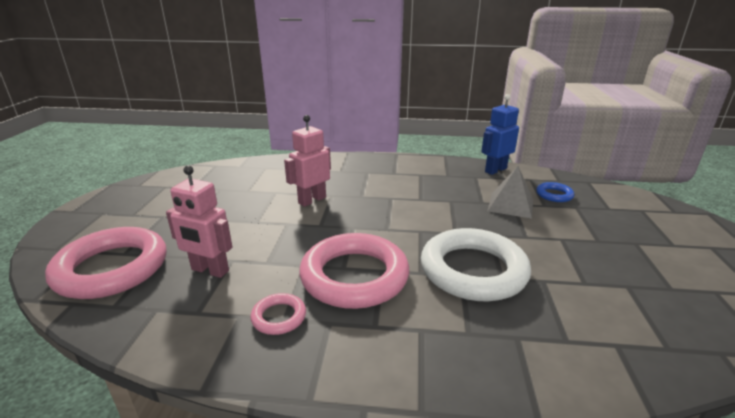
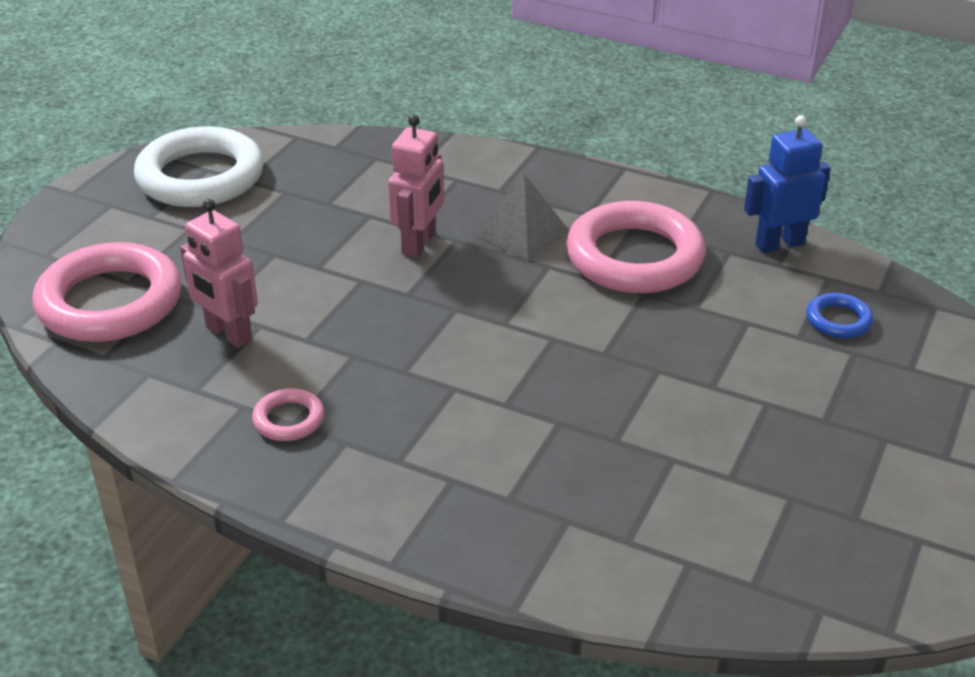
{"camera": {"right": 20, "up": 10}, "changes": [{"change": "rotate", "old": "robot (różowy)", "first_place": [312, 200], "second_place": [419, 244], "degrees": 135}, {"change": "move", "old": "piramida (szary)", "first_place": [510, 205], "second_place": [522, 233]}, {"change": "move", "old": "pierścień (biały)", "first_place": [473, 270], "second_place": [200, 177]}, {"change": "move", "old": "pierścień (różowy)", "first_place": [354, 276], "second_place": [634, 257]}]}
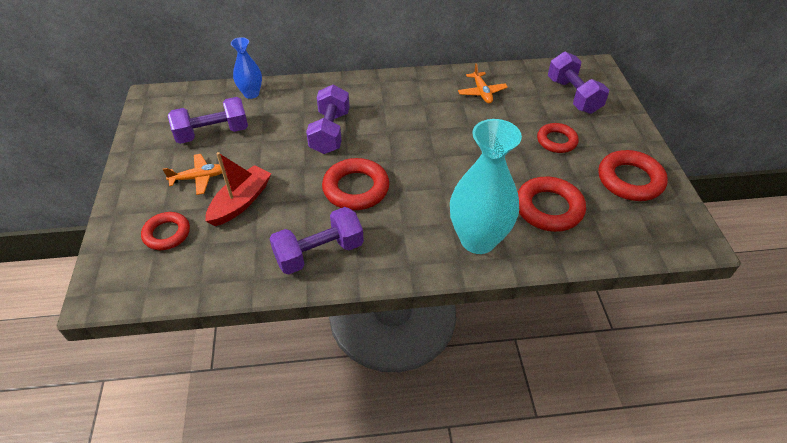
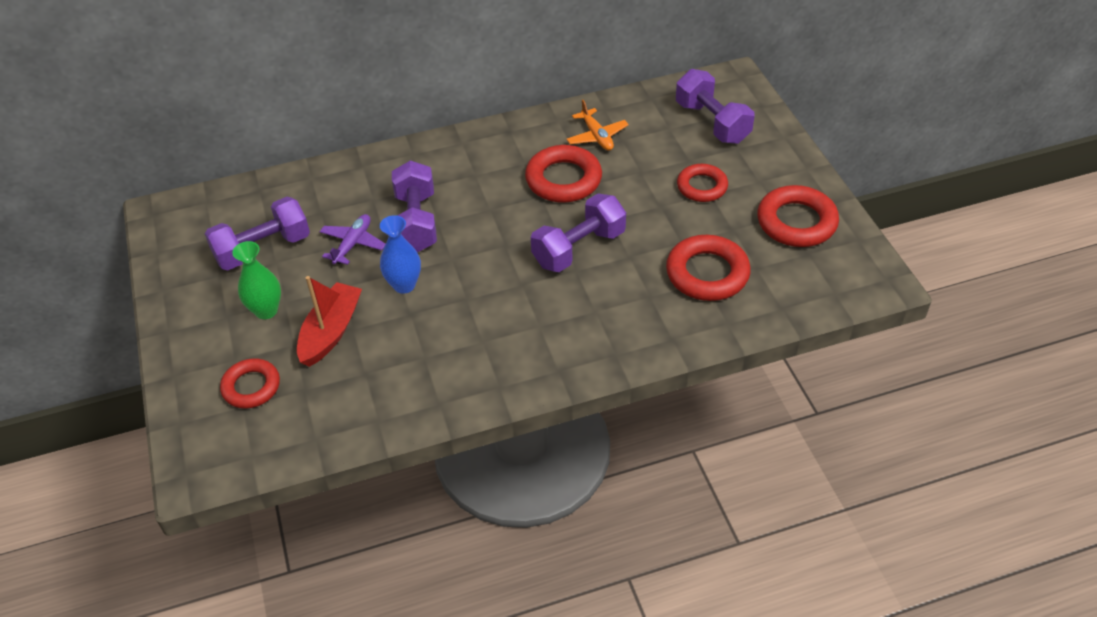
{"camera": {"right": -10, "up": 0}, "changes": [{"change": "move", "old": "wazon (niebieski)", "first_place": [251, 94], "second_place": [404, 285]}, {"change": "delete", "old": "wazon (turkusowy)", "first_place": [478, 240]}, {"change": "replace", "old": "samolot (pomarańczowy)", "new": "wazon (zielony)", "first_place": [199, 178], "second_place": [266, 310]}, {"change": "move", "old": "pierścień (czerwony)", "first_place": [356, 188], "second_place": [563, 179]}, {"change": "move", "old": "hantel (fioletowy)", "first_place": [319, 253], "second_place": [579, 248]}, {"change": "insert", "new": "samolot (fioletowy)", "second_place": [353, 244]}]}
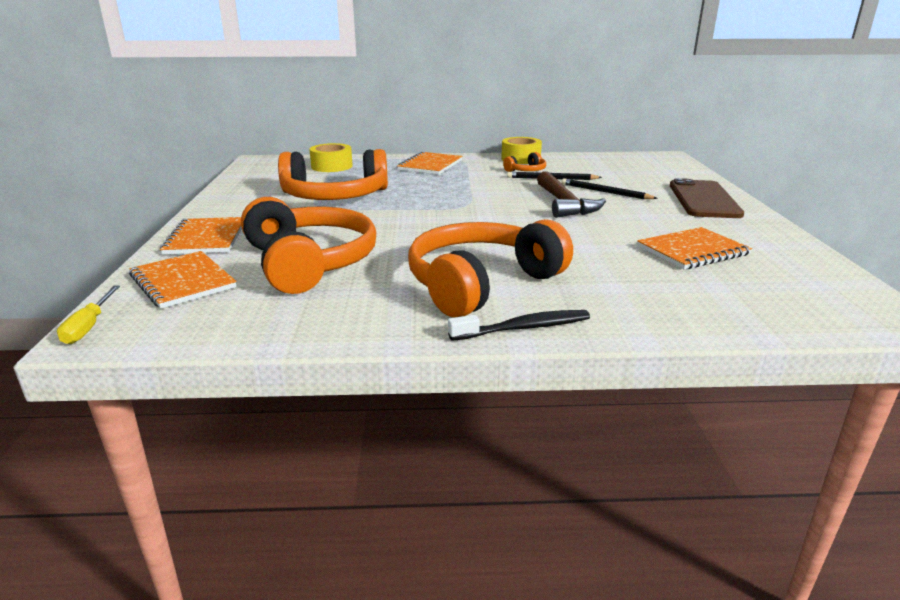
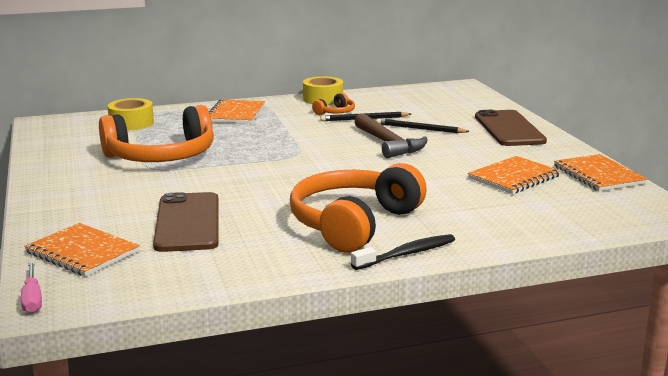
{"camera": {"right": -15, "up": -5}, "changes": [{"change": "replace", "old": "słuchawki (pomarańczowy)", "new": "telefon (brązowy)", "first_place": [309, 262], "second_place": [188, 222]}, {"change": "move", "old": "zeszyt (pomarańczowy)", "first_place": [206, 238], "second_place": [598, 175]}, {"change": "recolor", "old": "śrubokręt (żółty)", "new": "śrubokręt (różowy)", "first_place": [89, 326], "second_place": [32, 298]}]}
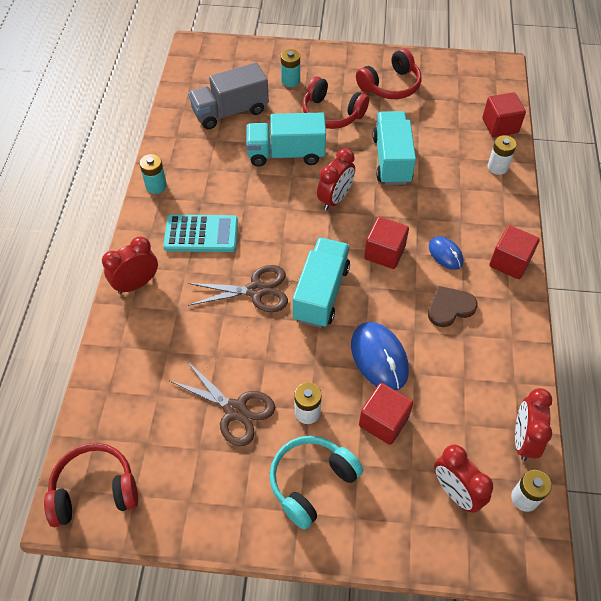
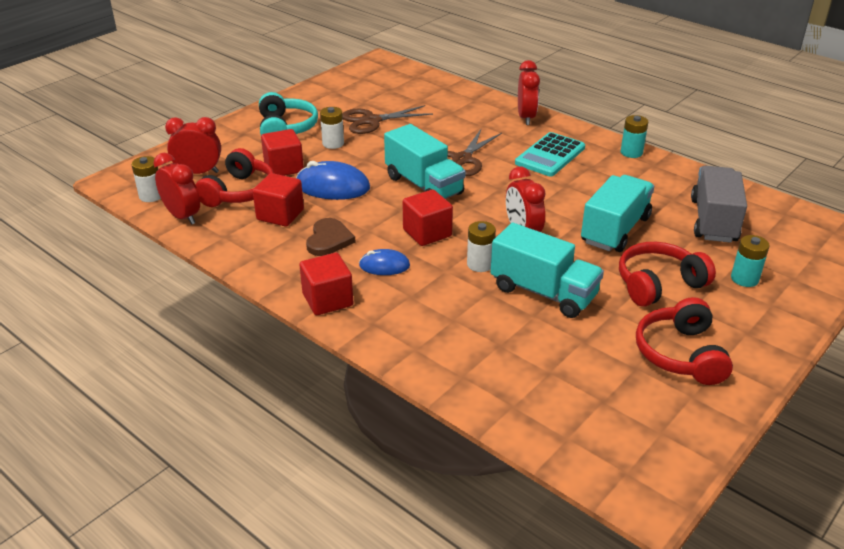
{"camera": {"right": 125, "up": -20}, "changes": [{"change": "move", "old": "sześcian (czerwony)", "first_place": [500, 126], "second_place": [280, 215]}, {"change": "move", "old": "bateria (biały)", "first_place": [497, 167], "second_place": [480, 264]}, {"change": "move", "old": "słuchawki (czerwony)", "first_place": [94, 490], "second_place": [239, 192]}]}
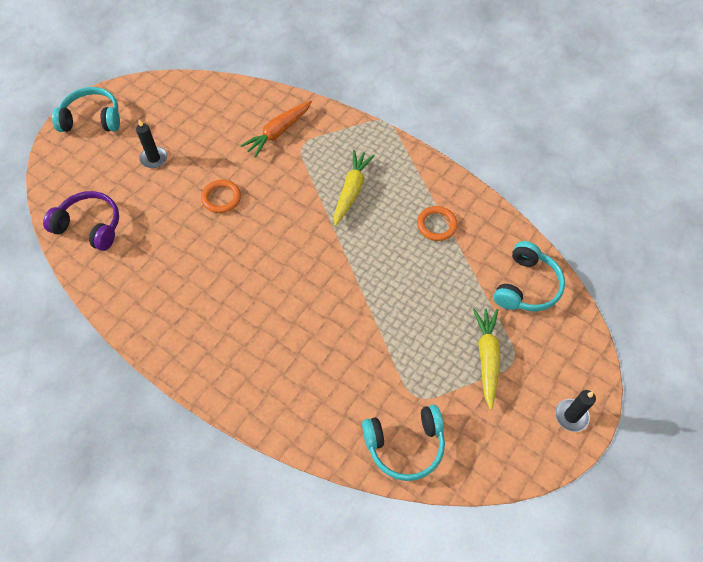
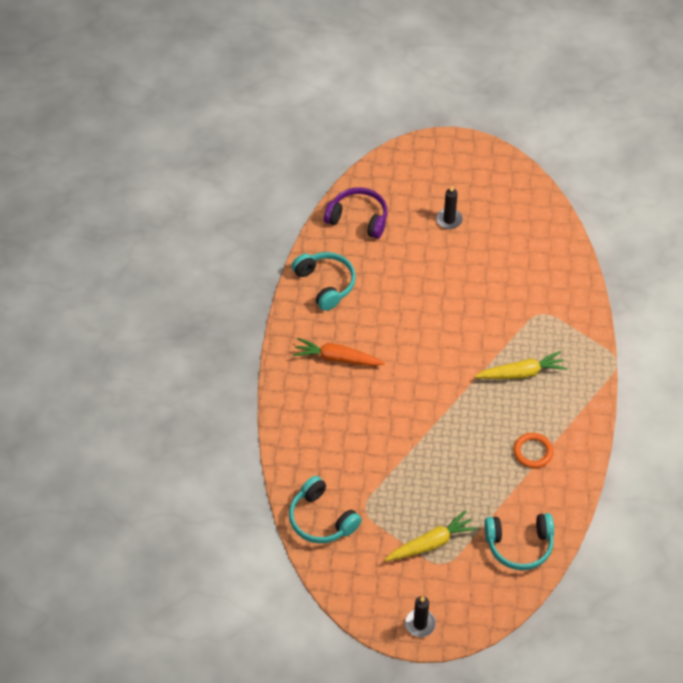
{"camera": {"right": 60, "up": -5}, "changes": [{"change": "move", "old": "słuchawki (turkusowy)", "first_place": [92, 119], "second_place": [326, 284]}, {"change": "move", "old": "marchewka (pomarańczowy)", "first_place": [278, 132], "second_place": [337, 358]}, {"change": "delete", "old": "pierścień (pomarańczowy)", "first_place": [221, 198]}, {"change": "rotate", "old": "słuchawki (fioletowy)", "first_place": [90, 226], "second_place": [358, 218], "degrees": -60}]}
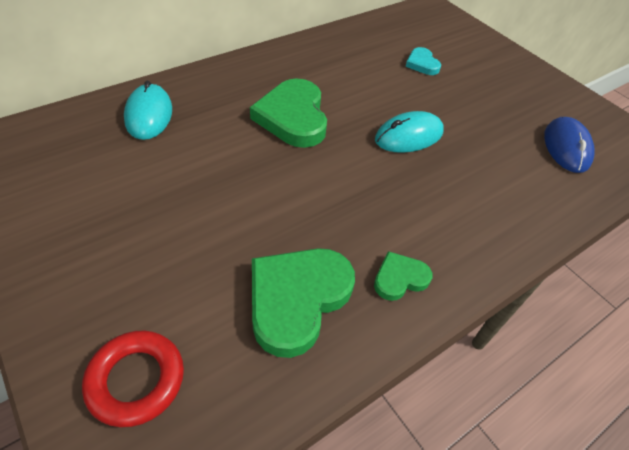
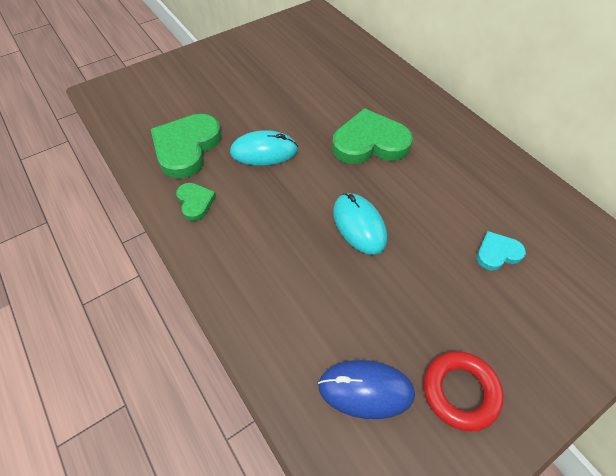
{"camera": {"right": 95, "up": 5}, "changes": [{"change": "move", "old": "myszka (turkusowy)", "first_place": [149, 115], "second_place": [264, 151]}, {"change": "rotate", "old": "serce (zielony)", "first_place": [297, 299], "second_place": [186, 148], "degrees": -105}, {"change": "move", "old": "pierścień (czerwony)", "first_place": [136, 380], "second_place": [460, 391]}]}
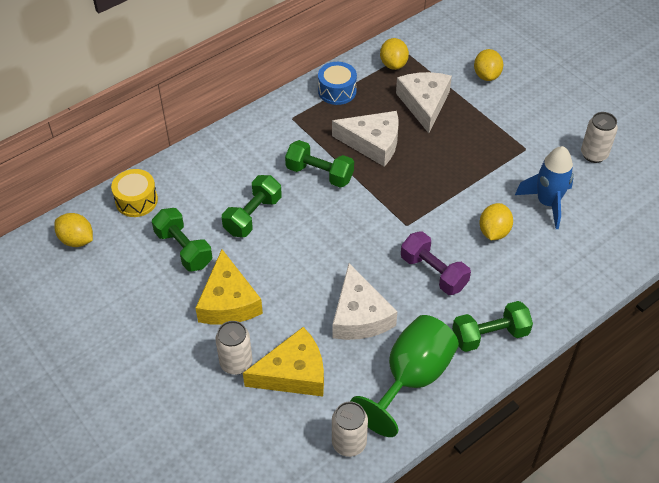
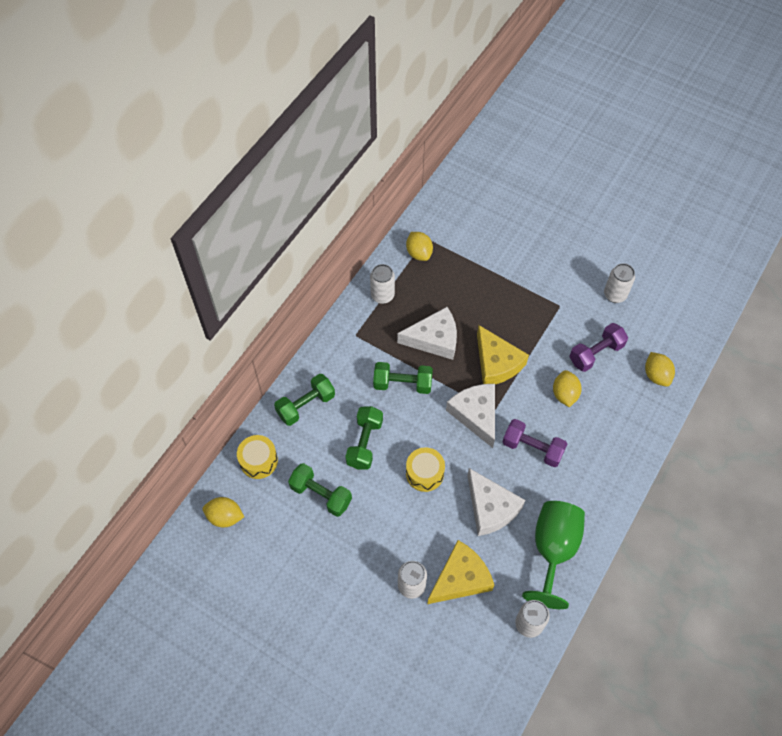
{"camera": {"right": -20, "up": 10}, "changes": [{"change": "move", "old": "cytryna (żółty)", "first_place": [486, 75], "second_place": [656, 375]}, {"change": "replace", "old": "bęben (niebieski)", "new": "puszka (biały)", "first_place": [337, 91], "second_place": [382, 295]}, {"change": "move", "old": "ser (biały)", "first_place": [424, 104], "second_place": [476, 414]}, {"change": "replace", "old": "rakieta (niebieski)", "new": "hantel (fioletowy)", "first_place": [547, 203], "second_place": [596, 353]}, {"change": "move", "old": "ser (żółty)", "first_place": [228, 301], "second_place": [496, 363]}, {"change": "move", "old": "hantel (zielony)", "first_place": [490, 335], "second_place": [306, 405]}, {"change": "insert", "new": "bęben (żółty)", "second_place": [424, 473]}]}
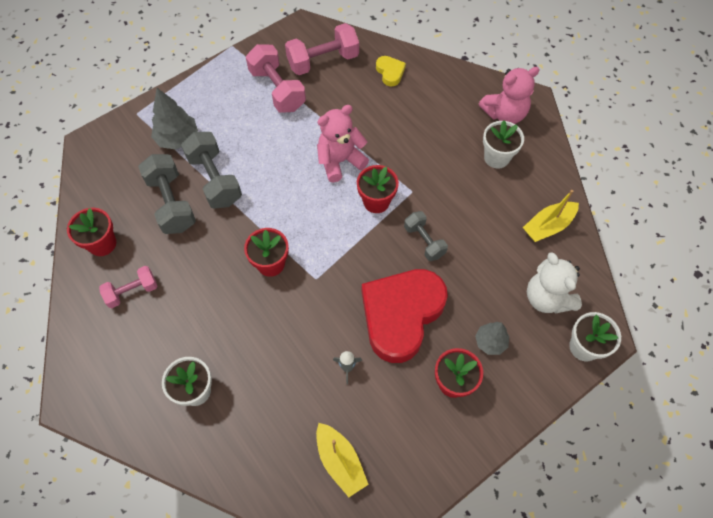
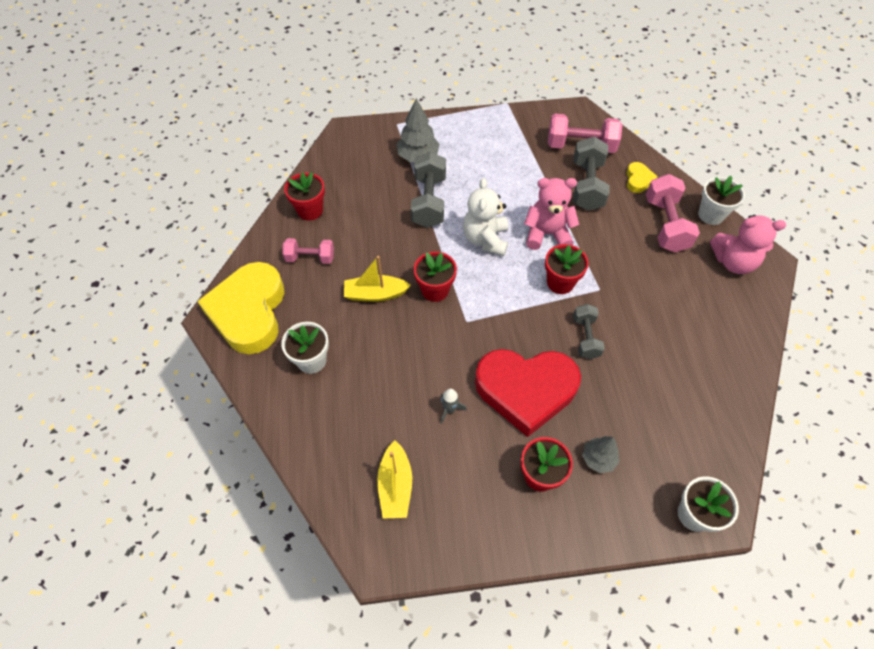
{"camera": {"right": 30, "up": -5}, "changes": [{"change": "move", "old": "hantel (różowy)", "first_place": [277, 90], "second_place": [665, 225]}, {"change": "move", "old": "doniczka (biały)", "first_place": [496, 157], "second_place": [711, 215]}, {"change": "move", "old": "hantel (szary)", "first_place": [172, 203], "second_place": [587, 186]}, {"change": "move", "old": "łódka (żółty)", "first_place": [548, 226], "second_place": [375, 294]}, {"change": "move", "old": "miś (biały)", "first_place": [547, 298], "second_place": [485, 239]}, {"change": "rotate", "old": "serce (czerwony)", "first_place": [401, 315], "second_place": [526, 390], "degrees": -150}, {"change": "insert", "new": "serce (żółty)", "second_place": [249, 312]}]}
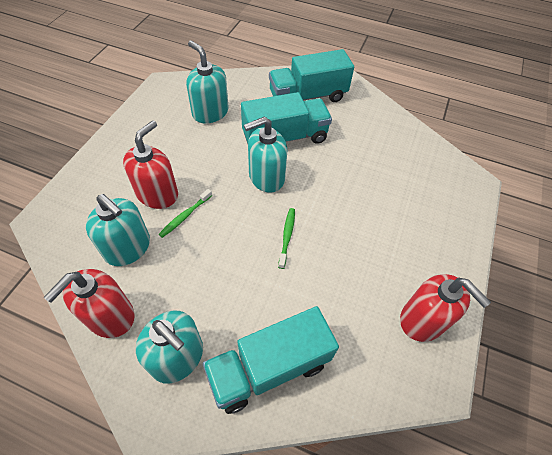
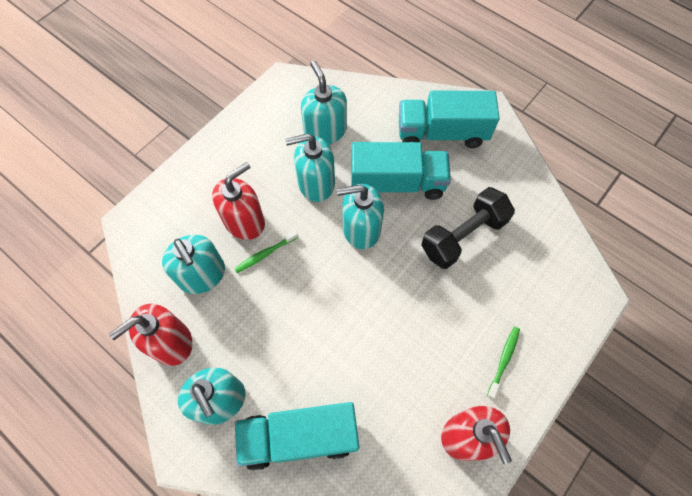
{"camera": {"right": 20, "up": 10}, "changes": [{"change": "move", "old": "szczoteczka do zębów (zielony)", "first_place": [287, 236], "second_place": [504, 360]}, {"change": "insert", "new": "dozownik mydła (turkusowy)", "second_place": [316, 183]}, {"change": "insert", "new": "hantel (czarny)", "second_place": [463, 236]}]}
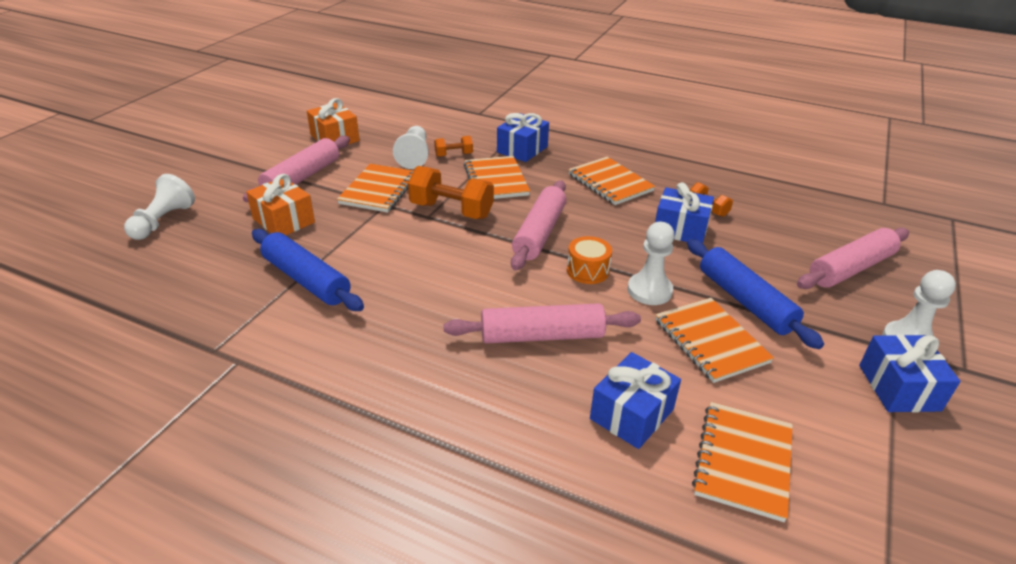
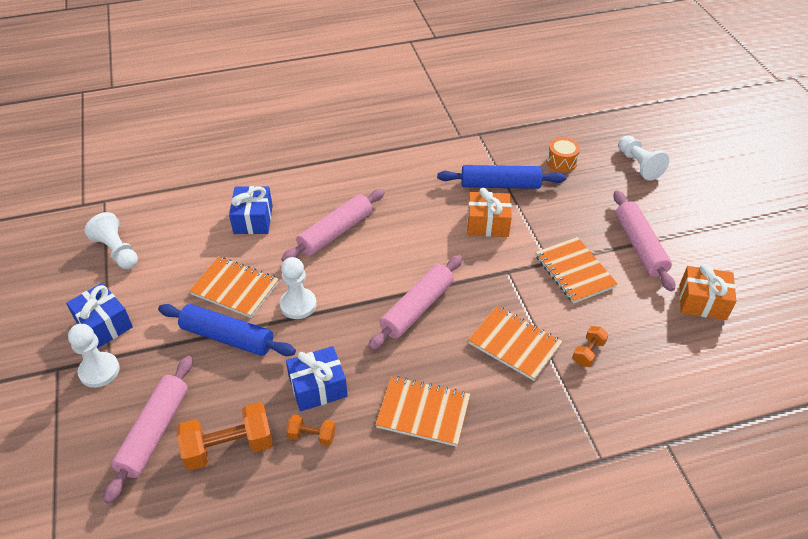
{"camera": {"right": 140, "up": 10}, "changes": [{"change": "delete", "old": "prezent (niebieski)", "first_place": [522, 149]}, {"change": "move", "old": "pionek (biały)", "first_place": [414, 156], "second_place": [117, 251]}, {"change": "move", "old": "hantel (pomarańczowy)", "first_place": [451, 210], "second_place": [229, 447]}, {"change": "move", "old": "prezent (pomarańczowy)", "first_place": [284, 221], "second_place": [487, 224]}, {"change": "rotate", "old": "wałek do ciasta (różowy)", "first_place": [539, 233], "second_place": [417, 308], "degrees": 60}, {"change": "move", "old": "bęben (pomarańczowy)", "first_place": [587, 271], "second_place": [561, 162]}, {"change": "delete", "old": "zeszyt (pomarańczowy)", "first_place": [743, 461]}]}
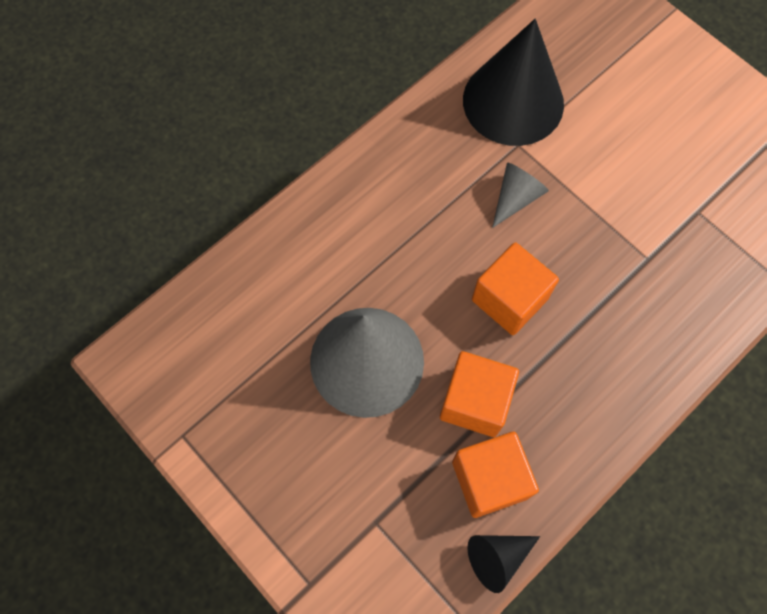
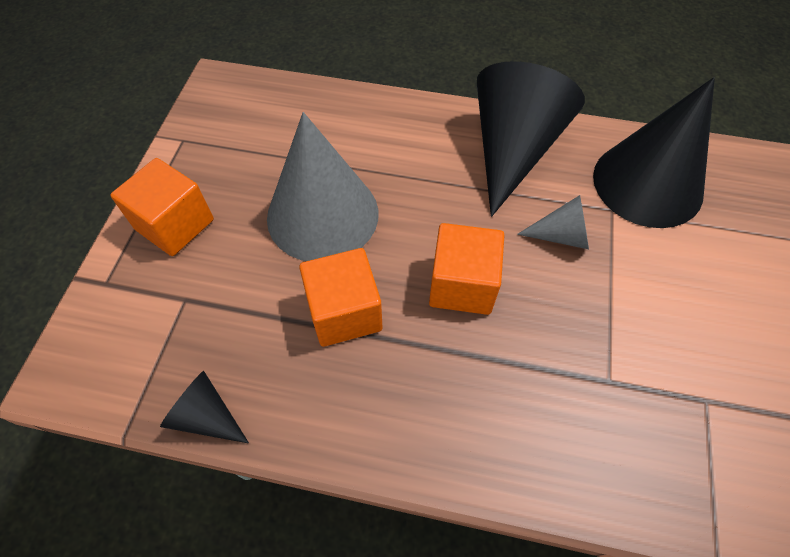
{"camera": {"right": 55, "up": -10}, "changes": [{"change": "move", "old": "sześcian (pomarańczowy)", "first_place": [489, 479], "second_place": [175, 224]}, {"change": "insert", "new": "stożek (czarny)", "second_place": [512, 150]}]}
